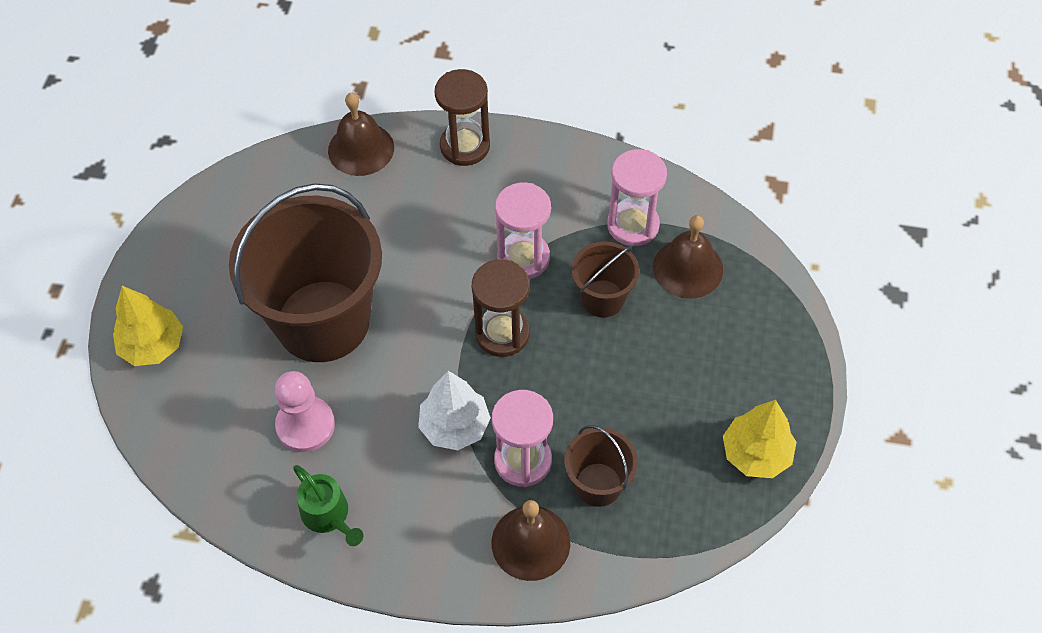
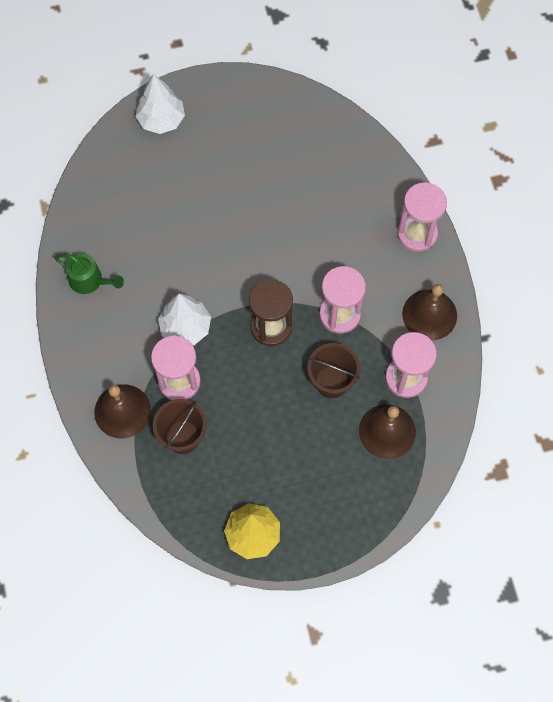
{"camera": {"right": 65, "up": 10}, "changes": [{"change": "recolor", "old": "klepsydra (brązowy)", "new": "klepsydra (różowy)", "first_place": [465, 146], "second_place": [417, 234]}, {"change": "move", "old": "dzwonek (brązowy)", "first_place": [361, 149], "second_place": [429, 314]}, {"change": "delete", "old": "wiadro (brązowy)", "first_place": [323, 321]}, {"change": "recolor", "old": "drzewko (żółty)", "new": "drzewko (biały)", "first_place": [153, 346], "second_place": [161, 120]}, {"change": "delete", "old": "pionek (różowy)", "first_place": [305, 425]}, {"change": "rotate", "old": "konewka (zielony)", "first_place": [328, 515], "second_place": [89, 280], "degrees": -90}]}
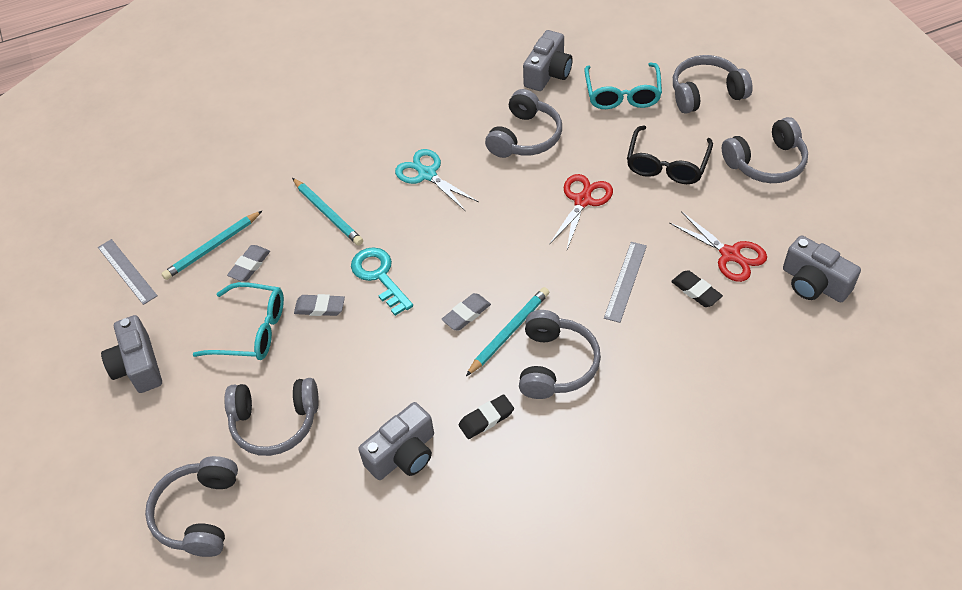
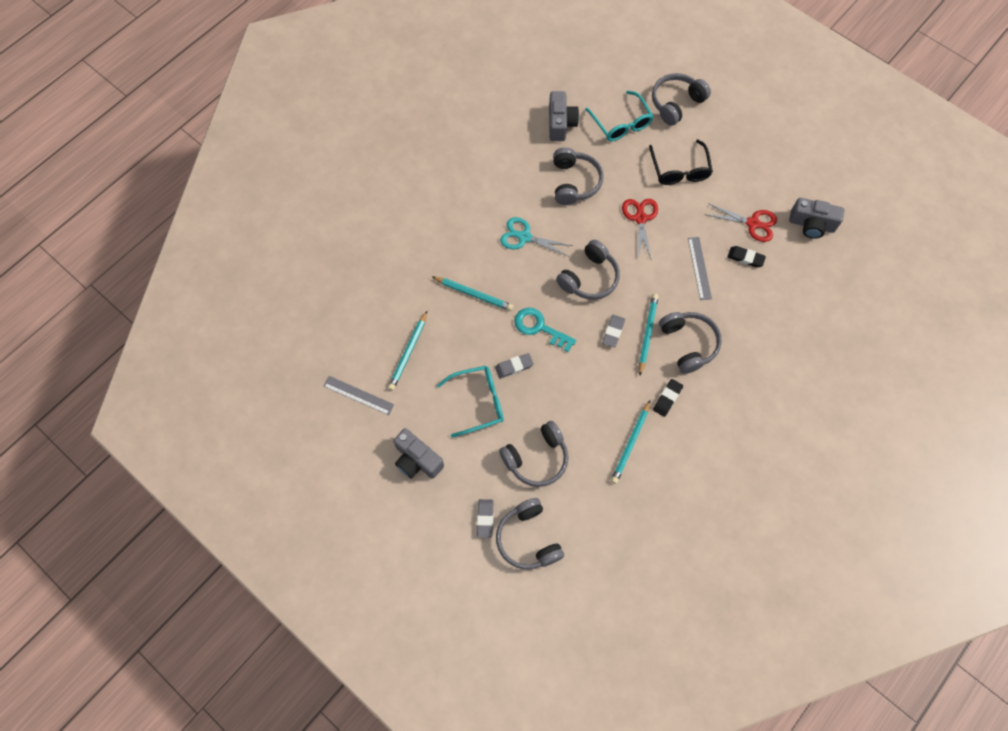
{"camera": {"right": -30, "up": 15}, "changes": [{"change": "move", "old": "słuchawki (szary)", "first_place": [766, 162], "second_place": [589, 278]}, {"change": "move", "old": "gumka do mazania (szary)", "first_place": [250, 265], "second_place": [485, 519]}, {"change": "replace", "old": "aparat fotograficzny (szary)", "new": "ołówek (turkusowy)", "first_place": [403, 454], "second_place": [630, 444]}]}
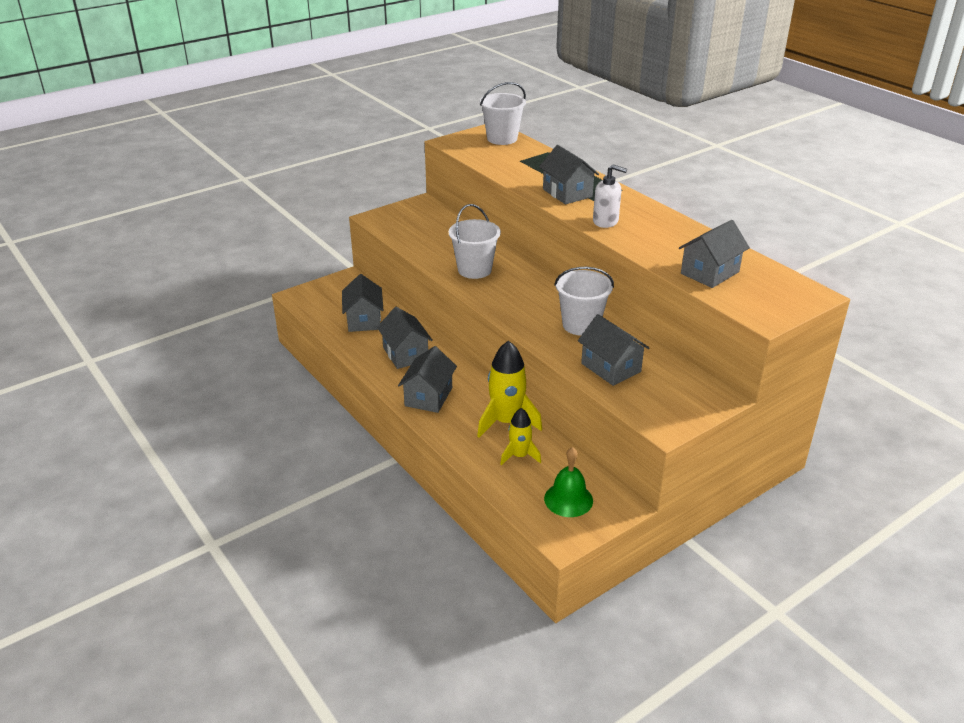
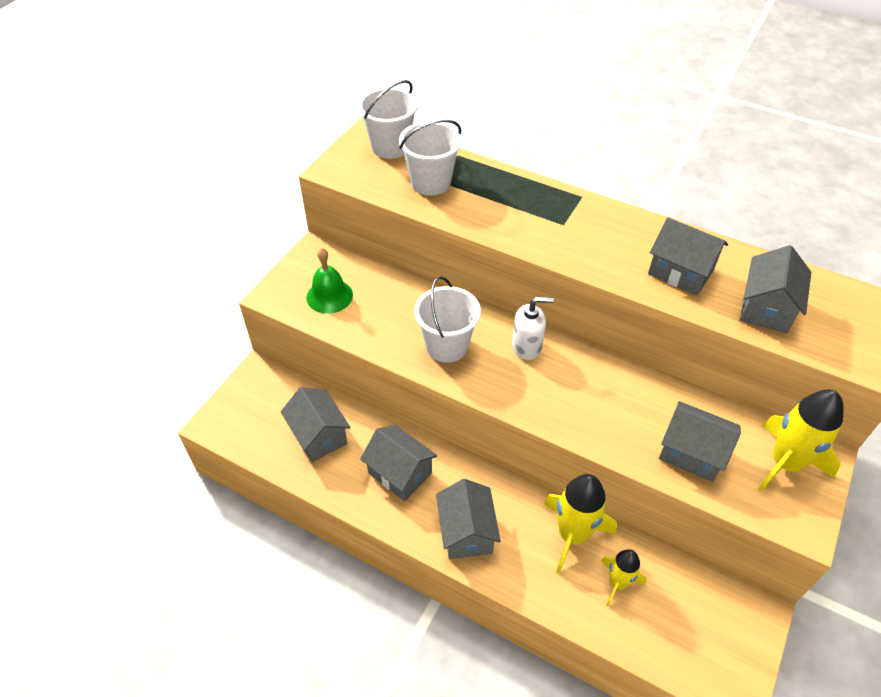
{"camera": {"right": -25, "up": 15}, "changes": [{"change": "move", "old": "domek (szary)", "first_place": [567, 193], "second_place": [680, 272]}, {"change": "move", "old": "dozownik mydła (biały)", "first_place": [605, 221], "second_place": [527, 347]}, {"change": "move", "old": "wiadro (biały)", "first_place": [581, 325], "second_place": [430, 182]}, {"change": "move", "old": "dzwonek (zielony)", "first_place": [568, 499], "second_place": [329, 296]}, {"change": "insert", "new": "rakieta (żółty)", "second_place": [785, 463]}]}
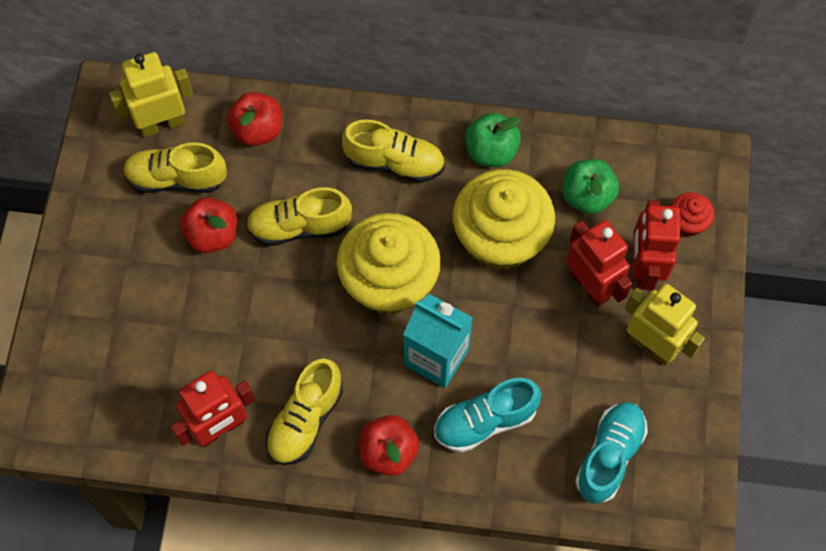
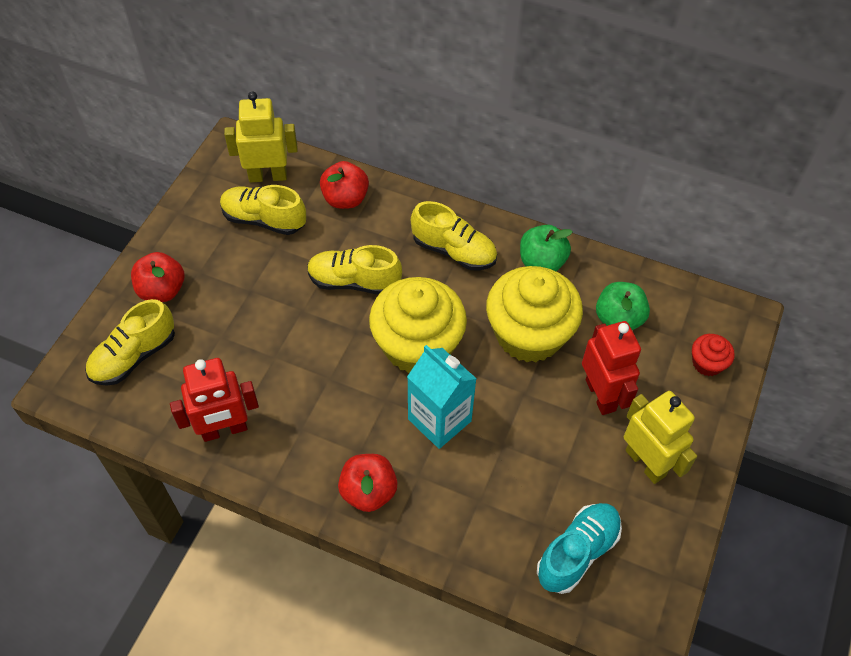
{"camera": {"right": 15, "up": -10}, "changes": [{"change": "move", "old": "jabłko (czerwony)", "first_place": [212, 235], "second_place": [162, 290]}, {"change": "delete", "old": "robot (czerwony)", "first_place": [644, 269]}, {"change": "move", "old": "but (żółty)", "first_place": [305, 420], "second_place": [134, 356]}, {"change": "delete", "old": "but (turkusowy)", "first_place": [485, 421]}]}
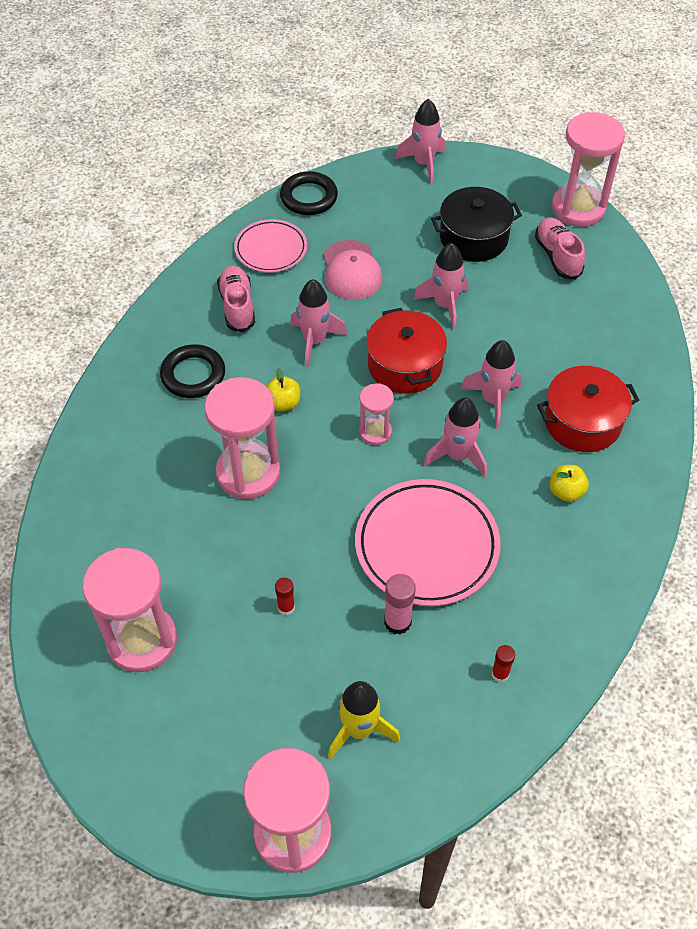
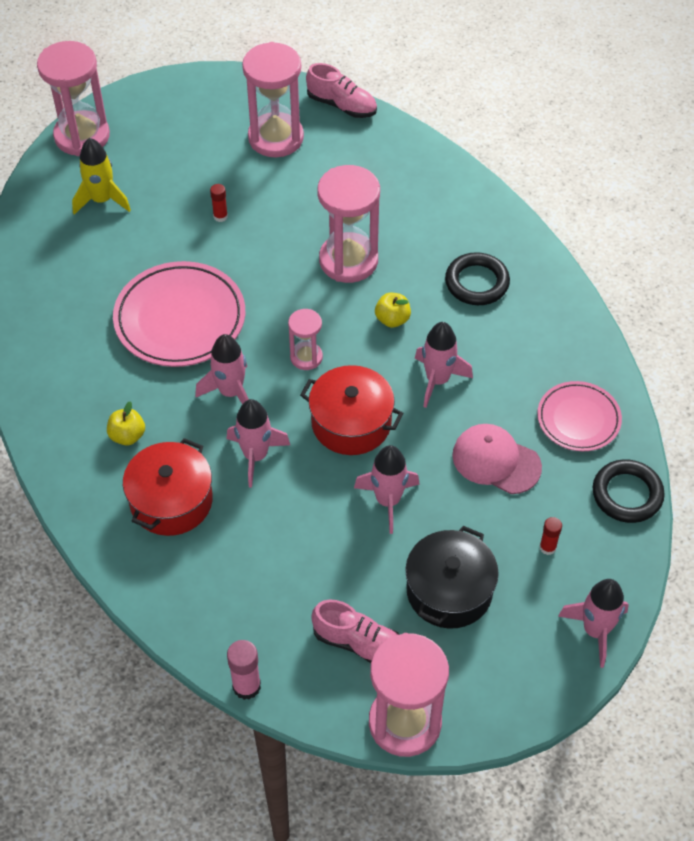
{"camera": {"right": 130, "up": 0}, "changes": [{"change": "move", "old": "but (różowy)", "first_place": [237, 306], "second_place": [342, 105]}, {"change": "move", "old": "klej w sztyfcie (różowy)", "first_place": [397, 622], "second_place": [246, 686]}, {"change": "move", "old": "klej w sztyfcie (czerwony)", "first_place": [500, 674], "second_place": [547, 547]}]}
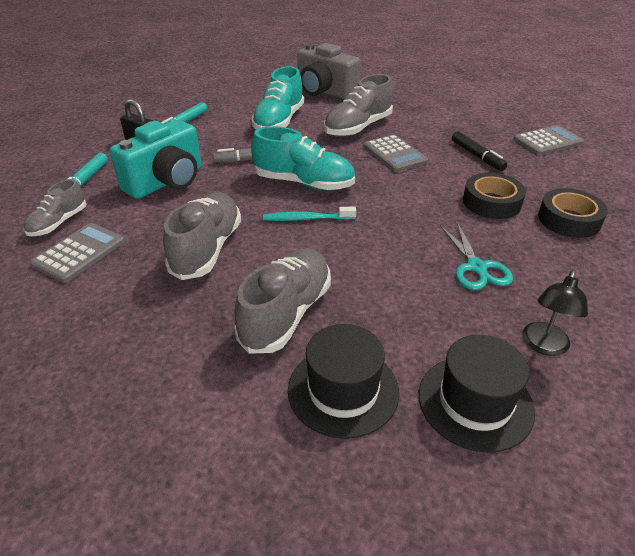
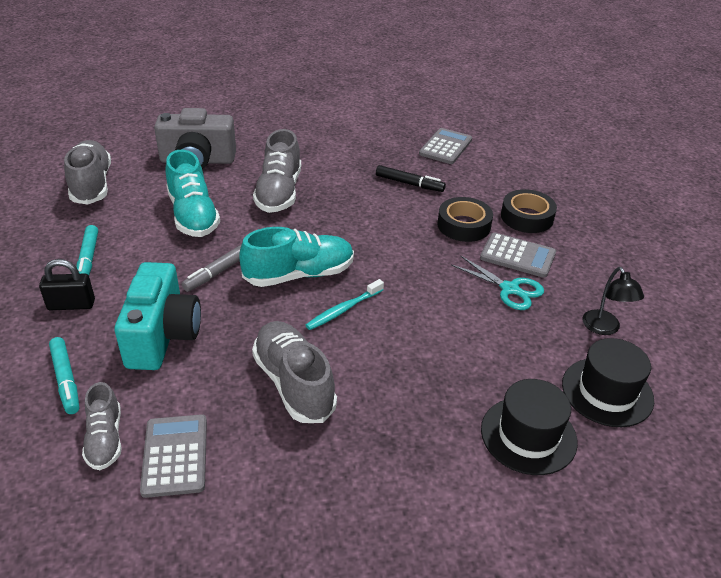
{"camera": {"right": -40, "up": 0}, "changes": [{"change": "move", "old": "kalkulator (szary)", "first_place": [394, 154], "second_place": [517, 256]}, {"change": "move", "old": "but (szary)", "first_place": [286, 313], "second_place": [91, 185]}]}
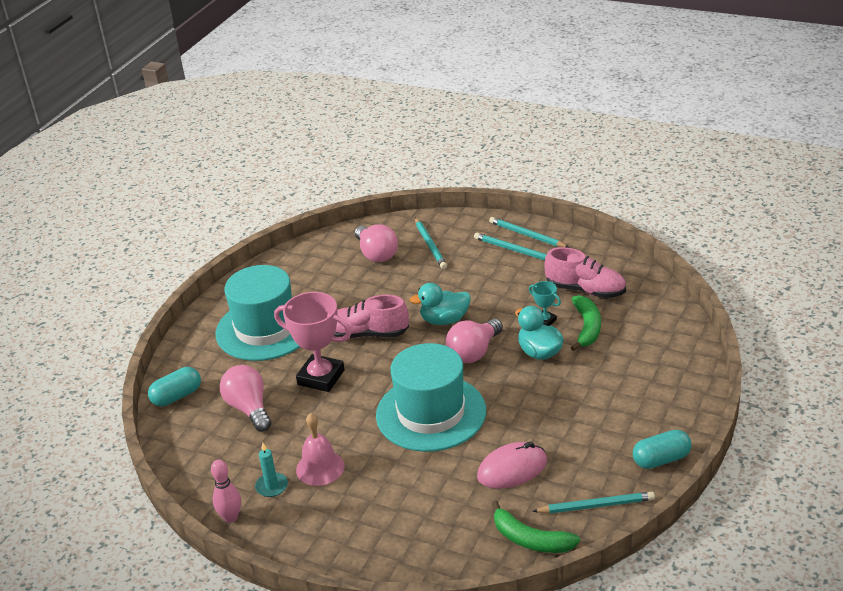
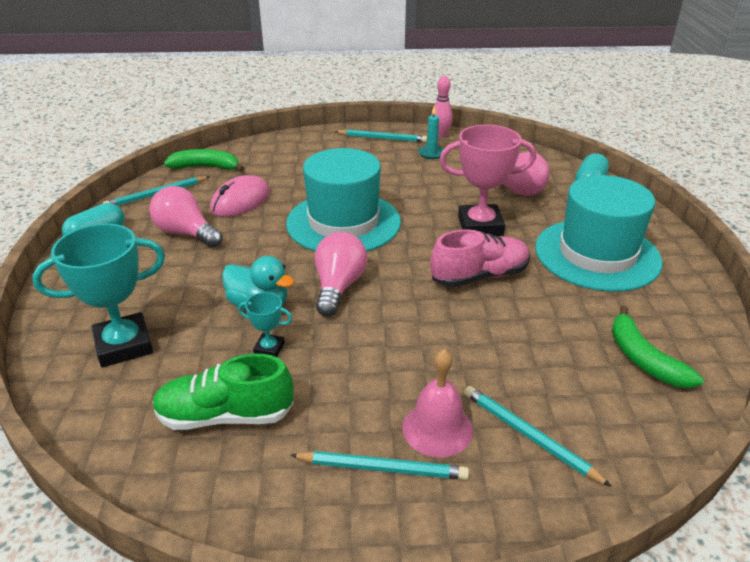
{"camera": {"right": 150, "up": 0}, "changes": [{"change": "move", "old": "ołówek (turkusowy)", "first_place": [527, 235], "second_place": [382, 138]}, {"change": "move", "old": "żarówka (różowy)", "first_place": [376, 254], "second_place": [186, 233]}, {"change": "recolor", "old": "but (różowy)", "new": "but (zielony)", "first_place": [585, 290], "second_place": [225, 416]}, {"change": "delete", "old": "kaczka (turkusowy)", "first_place": [444, 320]}, {"change": "move", "old": "banan (zielony)", "first_place": [587, 327], "second_place": [643, 359]}, {"change": "move", "old": "dzwonek (różowy)", "first_place": [320, 468], "second_place": [437, 428]}, {"change": "insert", "new": "puchar (turkusowy)", "second_place": [124, 345]}]}
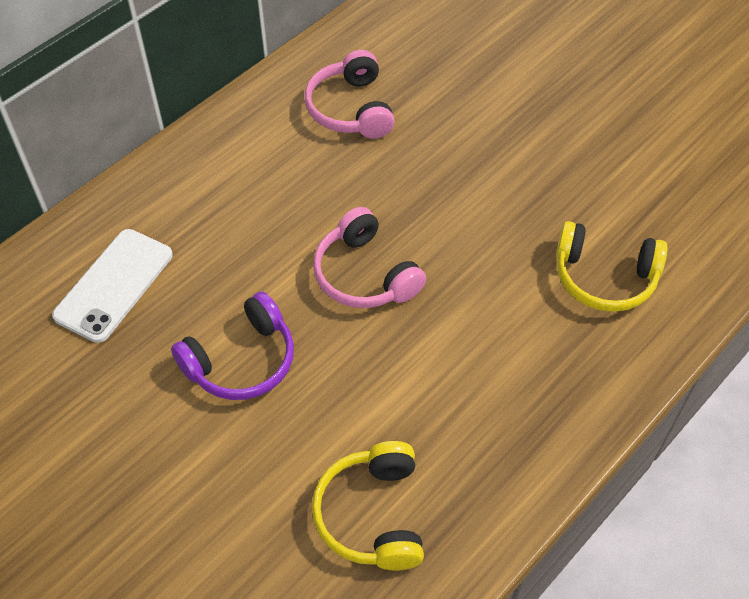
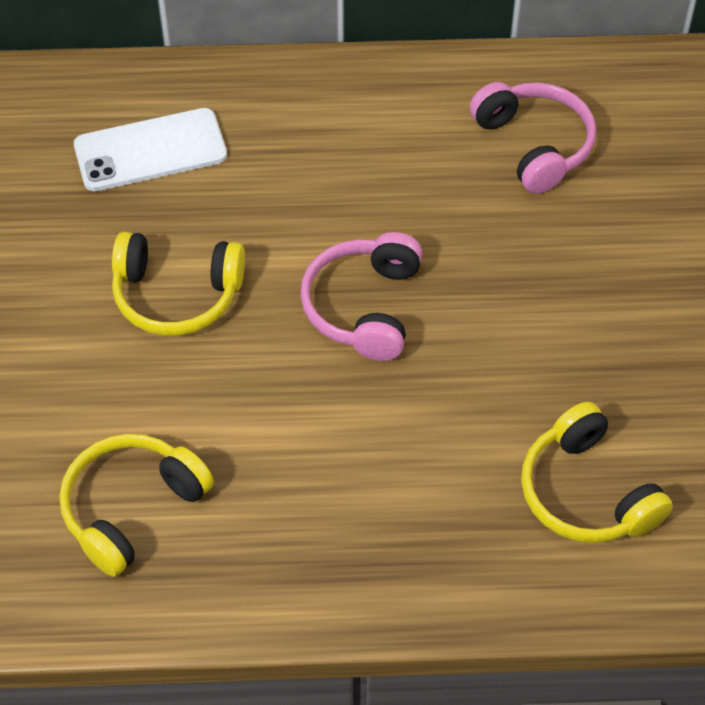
{"camera": {"right": 45, "up": 0}, "changes": [{"change": "rotate", "old": "słuchawki (różowy)", "first_place": [351, 109], "second_place": [534, 145], "degrees": 120}, {"change": "recolor", "old": "słuchawki (fioletowy)", "new": "słuchawki (żółty)", "first_place": [241, 361], "second_place": [176, 295]}]}
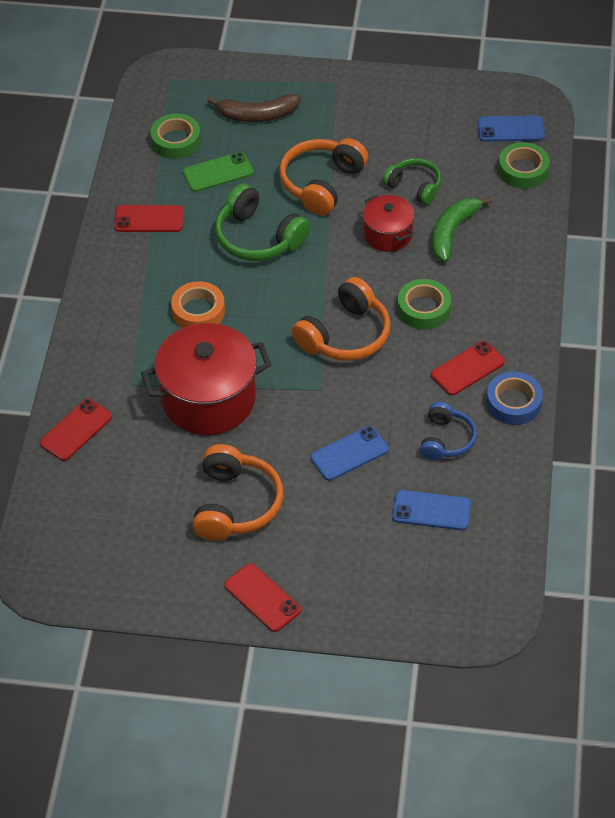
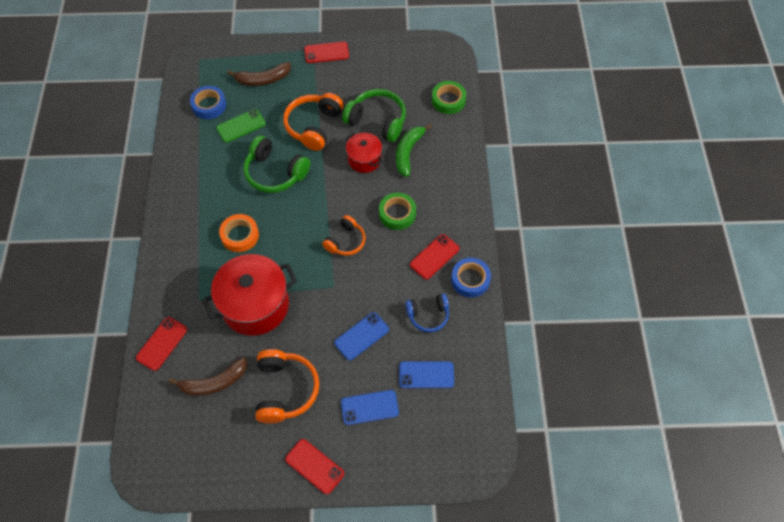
{"camera": {"right": -10, "up": 10}, "changes": [{"change": "recolor", "old": "taśma klejąca (zielony)", "new": "taśma klejąca (niebieski)", "first_place": [176, 141], "second_place": [209, 105]}, {"change": "move", "old": "telefon (niebieski)", "first_place": [510, 129], "second_place": [369, 407]}, {"change": "resize", "old": "słuchawki (zielony)", "first_place": [414, 186], "second_place": [377, 121], "factor": 1.59}, {"change": "move", "old": "telefon (czerwony)", "first_place": [149, 219], "second_place": [326, 53]}, {"change": "resize", "old": "słuchawki (pomarańczowy)", "first_place": [345, 335], "second_place": [346, 241], "factor": 0.63}, {"change": "rotate", "old": "słuchawki (niebieski)", "first_place": [446, 439], "second_place": [428, 315], "degrees": 75}, {"change": "insert", "new": "banan (brązowy)", "second_place": [214, 382]}]}
